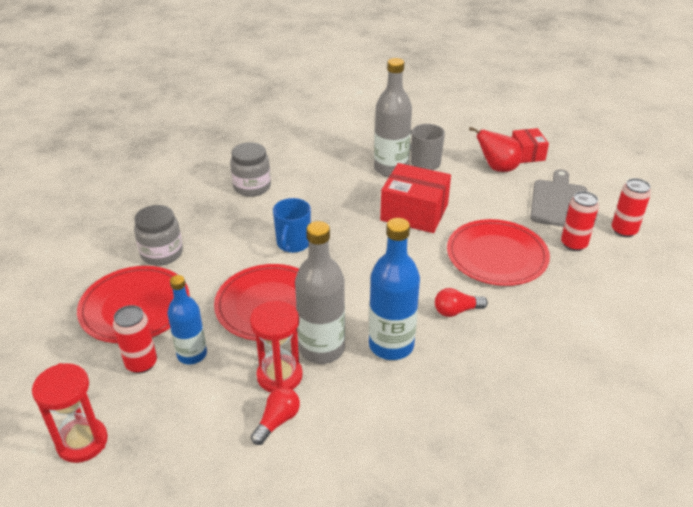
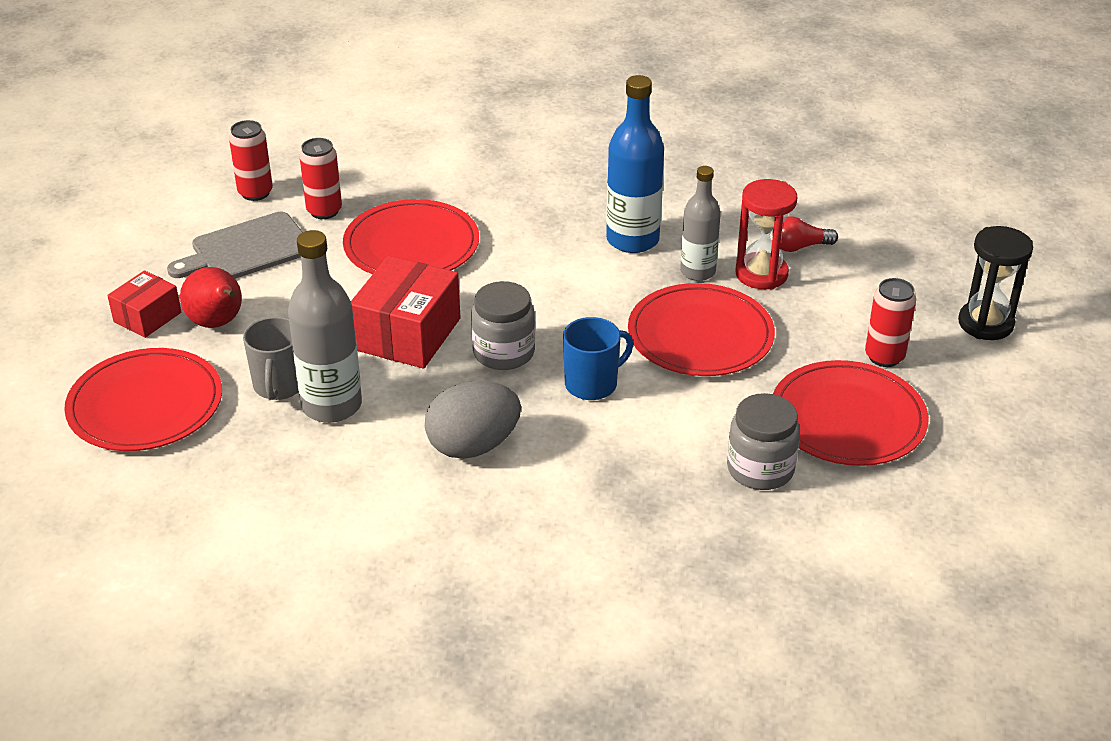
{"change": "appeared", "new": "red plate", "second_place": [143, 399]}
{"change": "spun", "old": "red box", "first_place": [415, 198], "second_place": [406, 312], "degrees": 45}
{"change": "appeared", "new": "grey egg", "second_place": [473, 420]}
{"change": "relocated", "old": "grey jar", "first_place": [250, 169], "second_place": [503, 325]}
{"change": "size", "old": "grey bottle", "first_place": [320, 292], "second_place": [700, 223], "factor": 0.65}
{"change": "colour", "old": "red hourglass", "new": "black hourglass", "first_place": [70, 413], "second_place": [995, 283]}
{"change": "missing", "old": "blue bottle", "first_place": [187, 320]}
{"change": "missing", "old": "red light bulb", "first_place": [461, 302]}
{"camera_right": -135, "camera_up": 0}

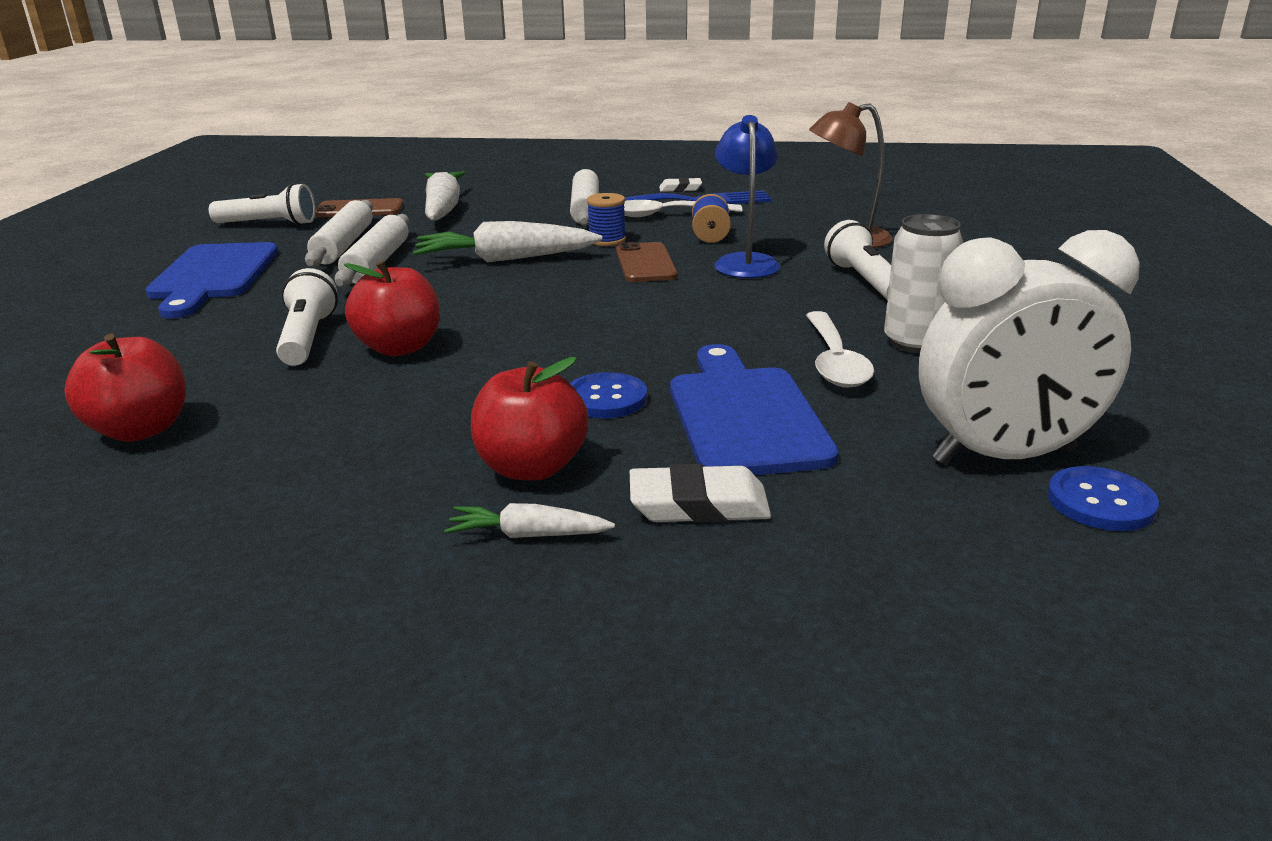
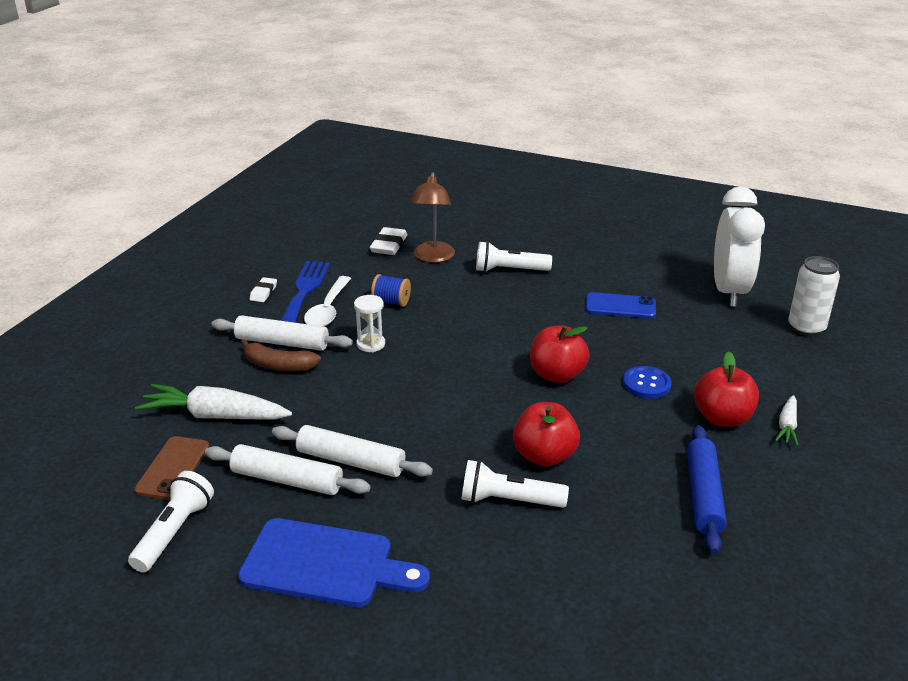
{"change": "appeared", "new": "brown banana", "second_place": [281, 355]}
{"change": "exchanged", "old": "blue spool", "new": "white hourglass", "first_place": [606, 219], "second_place": [369, 323]}
{"change": "relocated", "old": "white eraser", "first_place": [700, 493], "second_place": [389, 241]}
{"change": "relocated", "old": "red apple", "first_place": [125, 388], "second_place": [559, 354]}
{"change": "exchanged", "old": "white spoon", "new": "blue phone", "first_place": [840, 349], "second_place": [620, 305]}
{"change": "appeared", "new": "blue rolling pin", "second_place": [707, 489]}
{"change": "relocated", "old": "white can", "first_place": [924, 283], "second_place": [814, 296]}
{"change": "missing", "old": "white carrot", "first_place": [507, 241]}
{"change": "missing", "old": "brown phone", "first_place": [647, 262]}
{"change": "missing", "old": "blue cutting board", "first_place": [754, 409]}
{"change": "missing", "old": "blue lamp", "first_place": [747, 196]}
{"change": "missing", "old": "blue button", "first_place": [1103, 498]}
{"camera_right": -75, "camera_up": 5}

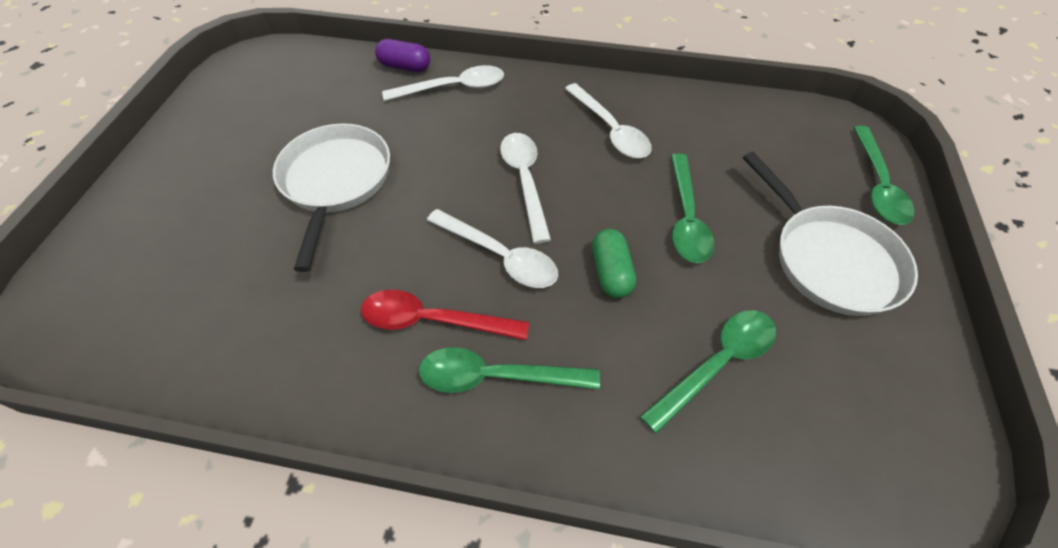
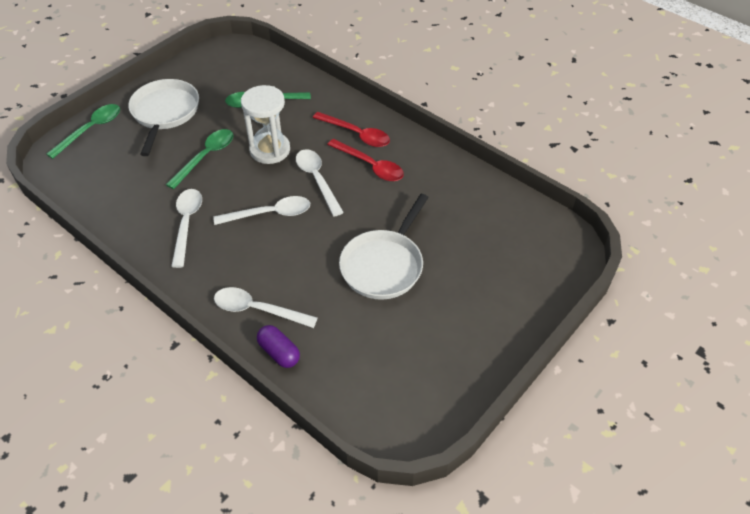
{"change": "spun", "old": "white spoon", "first_place": [525, 188], "second_place": [261, 210], "degrees": -120}
{"change": "exchanged", "old": "green capsule", "new": "white hourglass", "first_place": [614, 263], "second_place": [265, 124]}
{"change": "colour", "old": "green spoon", "new": "red spoon", "first_place": [509, 370], "second_place": [351, 129]}
{"camera_right": -150, "camera_up": -5}

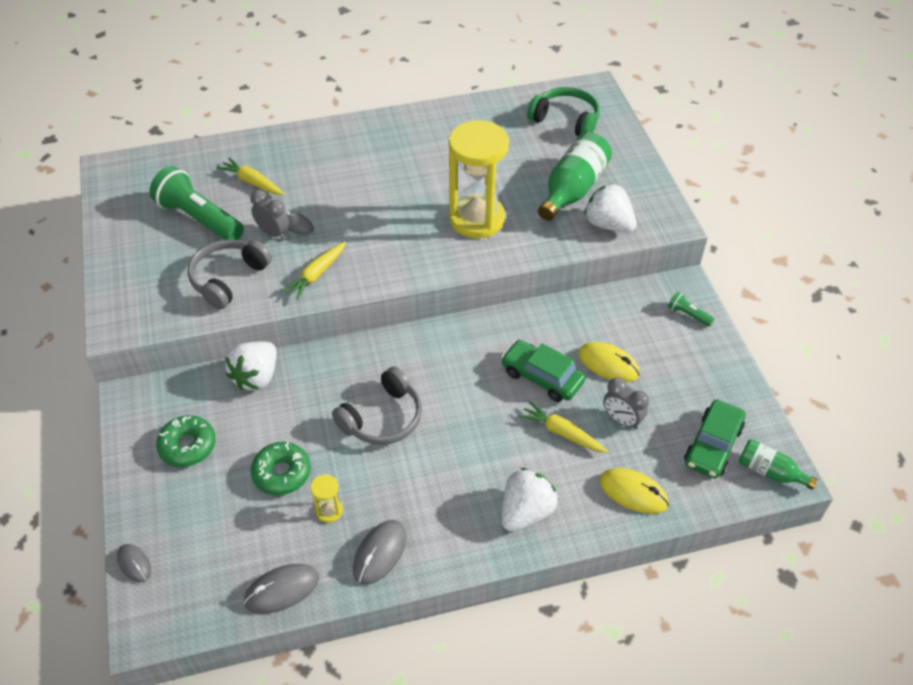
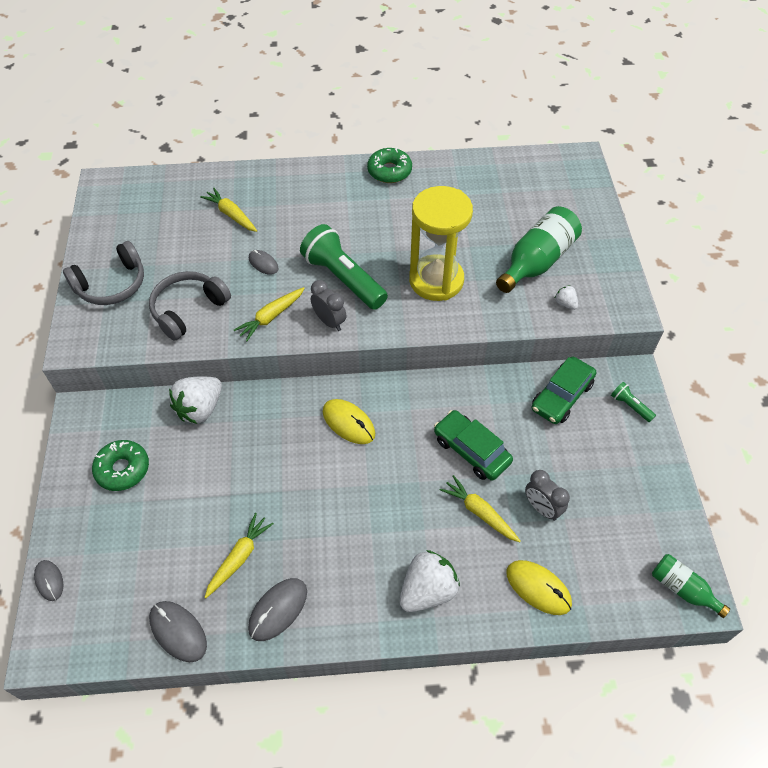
{"change": "relocated", "old": "grey headphones", "first_place": [377, 405], "second_place": [103, 273]}
{"change": "spun", "old": "grey mouse", "first_place": [281, 589], "second_place": [178, 631], "degrees": 60}
{"change": "exchanged", "old": "yellow hourglass", "new": "yellow carrot", "first_place": [326, 498], "second_place": [239, 555]}
{"change": "relocated", "old": "green flashlight", "first_place": [196, 203], "second_place": [344, 267]}
{"change": "relocated", "old": "grey clock", "first_place": [269, 215], "second_place": [328, 305]}
{"change": "relocated", "old": "yellow mouse", "first_place": [609, 362], "second_place": [349, 421]}
{"change": "relocated", "old": "green donut", "first_place": [281, 468], "second_place": [389, 165]}
{"change": "relocated", "old": "green car", "first_place": [714, 439], "second_place": [564, 390]}
{"change": "size", "old": "white strawberry", "first_place": [610, 208], "second_place": [566, 297], "factor": 0.47}
{"change": "missing", "old": "green headphones", "first_place": [563, 111]}
{"camera_right": 10, "camera_up": 5}

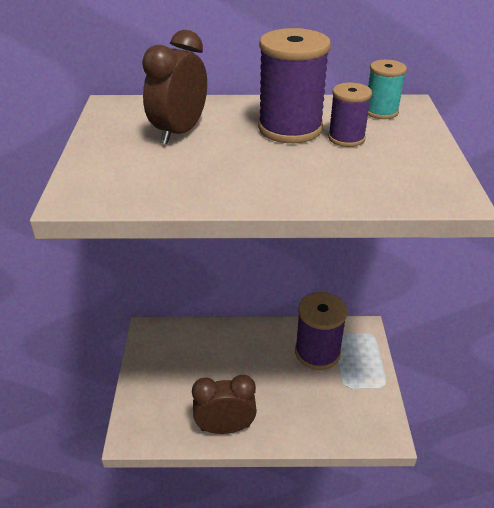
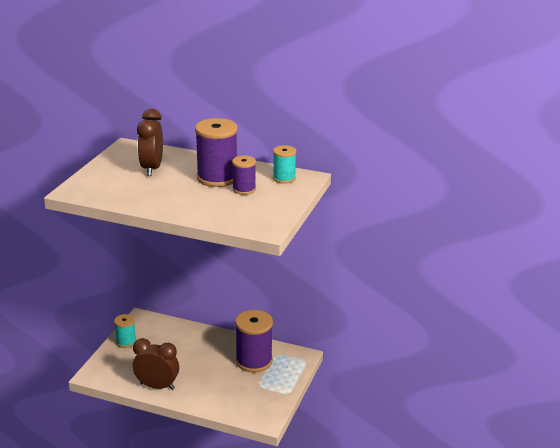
{"change": "appeared", "new": "turquoise spool", "second_place": [125, 331]}
{"change": "spun", "old": "brown clock", "first_place": [174, 87], "second_place": [150, 142], "degrees": -45}
{"camera_right": 20, "camera_up": -10}

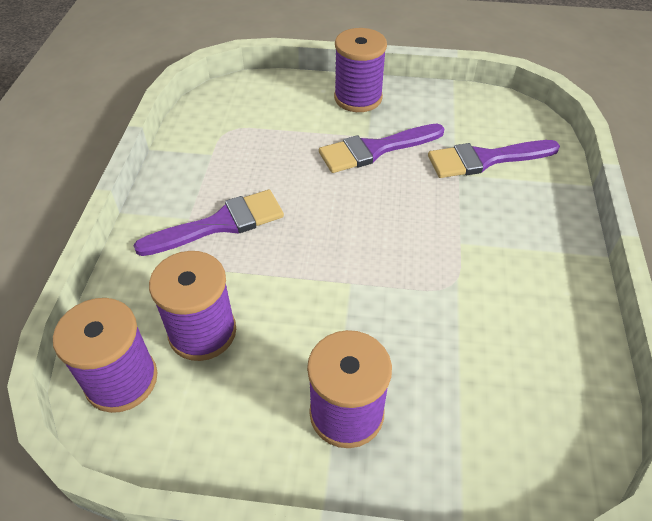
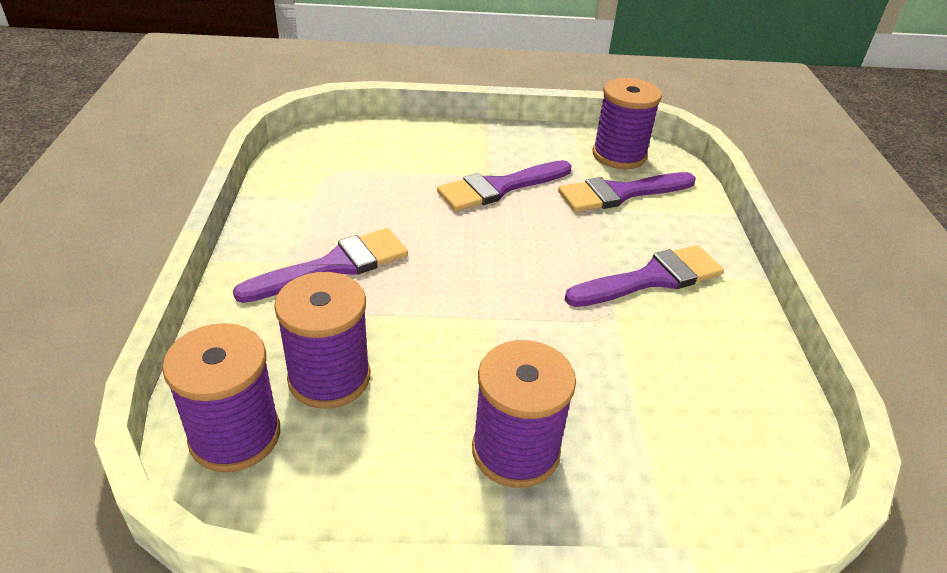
{"change": "appeared", "new": "purple brush", "second_place": [644, 276]}
{"change": "relocated", "old": "purple spool", "first_place": [360, 70], "second_place": [627, 123]}
{"camera_right": -10, "camera_up": -10}

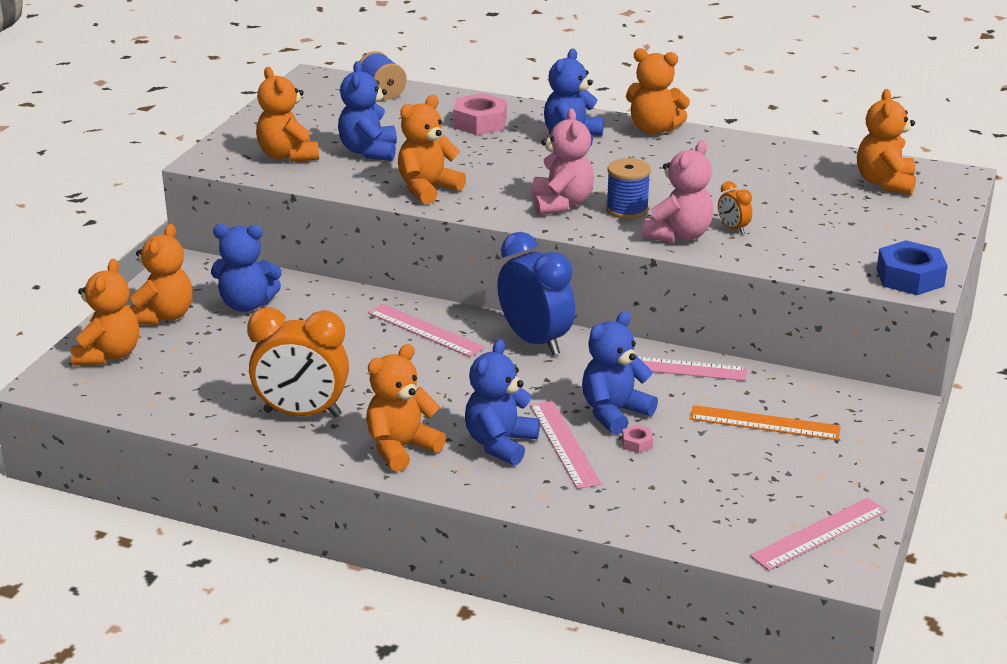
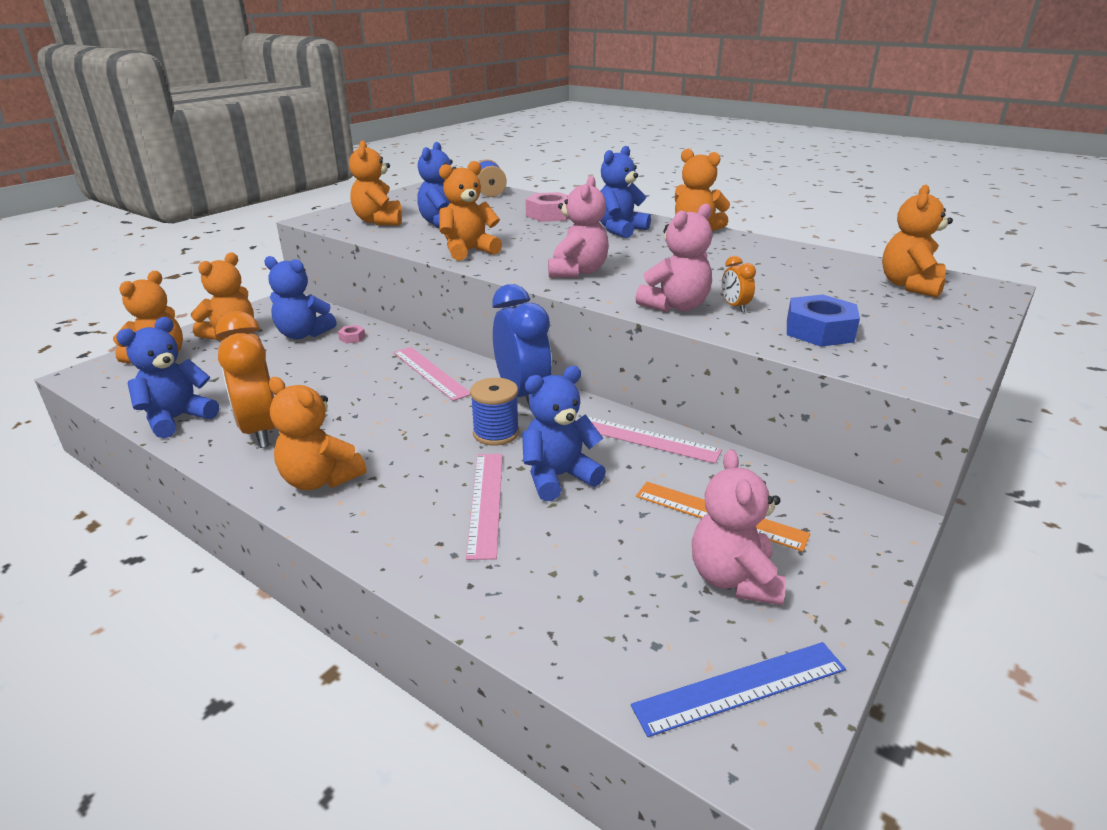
{"change": "relocated", "old": "blue teddy bear", "first_place": [502, 402], "second_place": [167, 377]}
{"change": "spun", "old": "orange clock", "first_place": [298, 362], "second_place": [245, 379], "degrees": 45}
{"change": "spun", "old": "orange teddy bear", "first_place": [406, 408], "second_place": [318, 433], "degrees": -120}
{"change": "relocated", "old": "pink nut", "first_place": [637, 439], "second_place": [351, 334]}
{"change": "relocated", "old": "blue spool", "first_place": [628, 188], "second_place": [494, 411]}
{"change": "colour", "old": "pink ruler", "new": "blue ruler", "first_place": [818, 534], "second_place": [738, 689]}
{"change": "appeared", "new": "pink teddy bear", "second_place": [739, 527]}
{"change": "relocated", "old": "blue nut", "first_place": [912, 267], "second_place": [823, 320]}
{"camera_right": 15, "camera_up": 0}

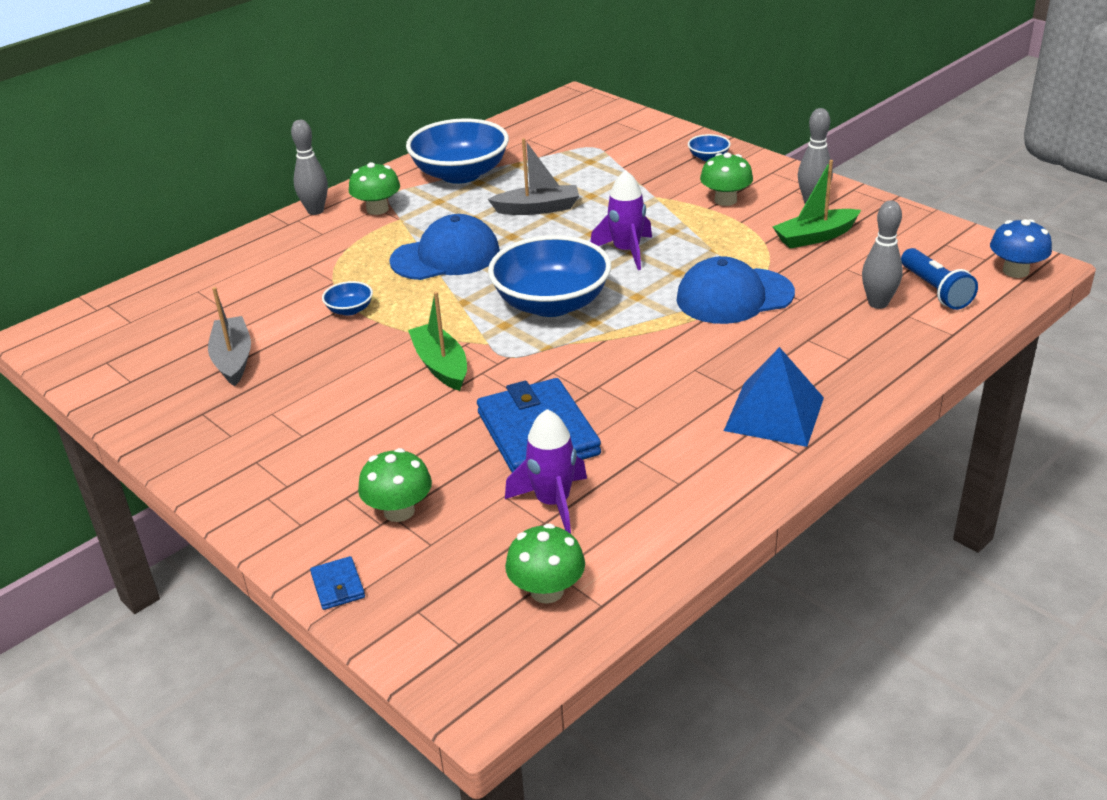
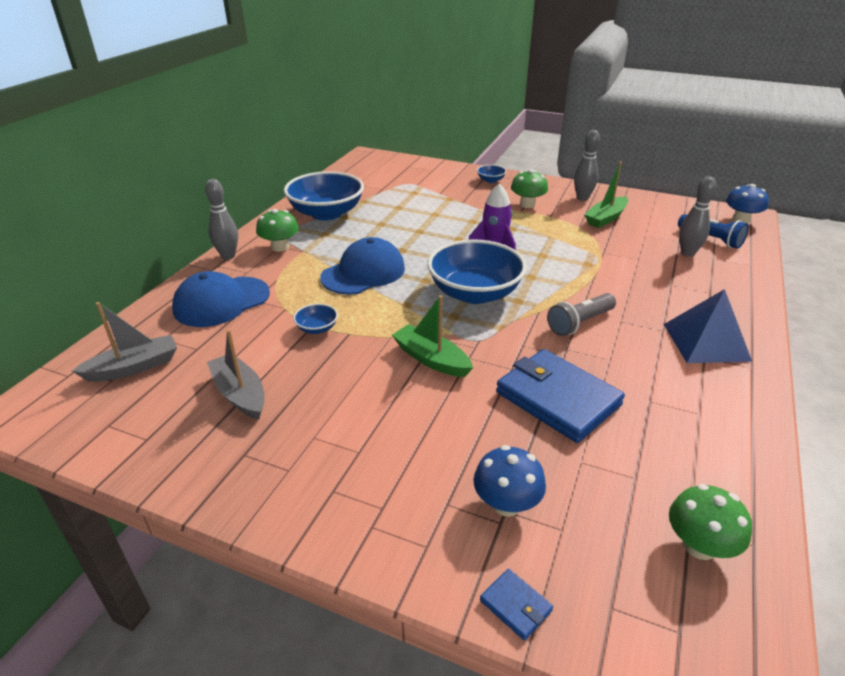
{"change": "relocated", "old": "grey boat", "first_place": [533, 176], "second_place": [124, 342]}
{"change": "relocated", "old": "blue cap", "first_place": [736, 290], "second_place": [221, 299]}
{"change": "colour", "old": "green mushroom", "new": "blue mushroom", "first_place": [395, 485], "second_place": [509, 481]}
{"change": "appeared", "new": "grey flashlight", "second_place": [581, 314]}
{"change": "missing", "old": "purple rocket", "first_place": [546, 471]}
{"camera_right": -25, "camera_up": 0}

